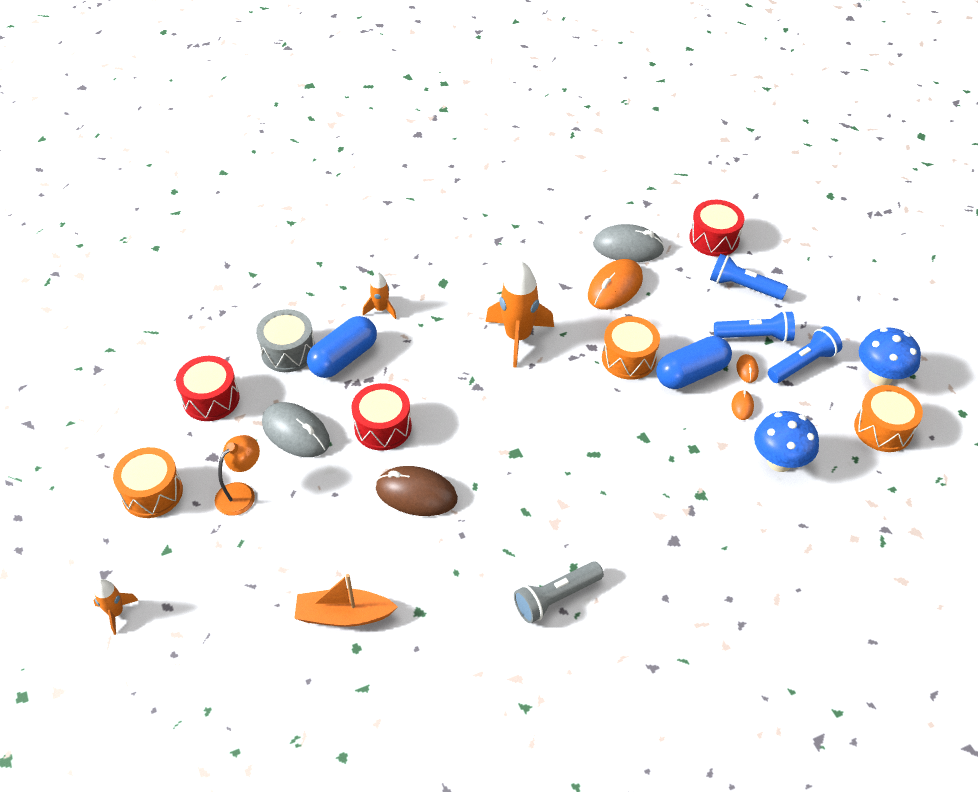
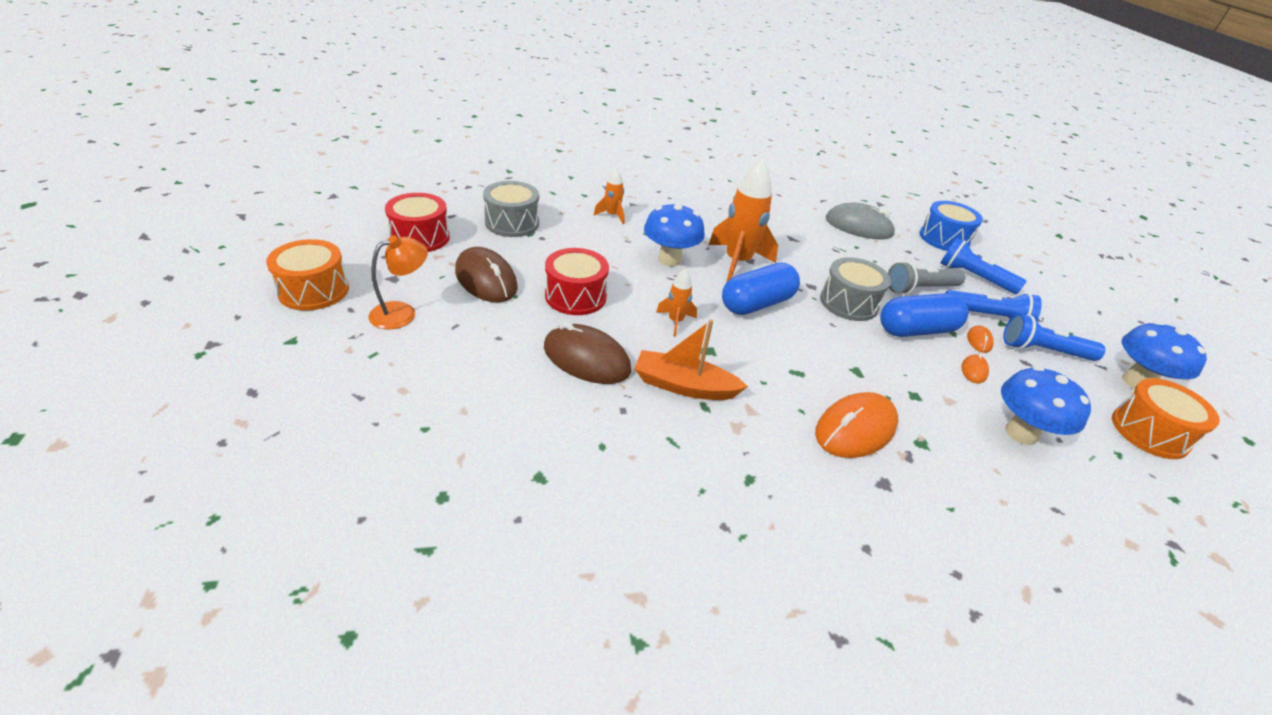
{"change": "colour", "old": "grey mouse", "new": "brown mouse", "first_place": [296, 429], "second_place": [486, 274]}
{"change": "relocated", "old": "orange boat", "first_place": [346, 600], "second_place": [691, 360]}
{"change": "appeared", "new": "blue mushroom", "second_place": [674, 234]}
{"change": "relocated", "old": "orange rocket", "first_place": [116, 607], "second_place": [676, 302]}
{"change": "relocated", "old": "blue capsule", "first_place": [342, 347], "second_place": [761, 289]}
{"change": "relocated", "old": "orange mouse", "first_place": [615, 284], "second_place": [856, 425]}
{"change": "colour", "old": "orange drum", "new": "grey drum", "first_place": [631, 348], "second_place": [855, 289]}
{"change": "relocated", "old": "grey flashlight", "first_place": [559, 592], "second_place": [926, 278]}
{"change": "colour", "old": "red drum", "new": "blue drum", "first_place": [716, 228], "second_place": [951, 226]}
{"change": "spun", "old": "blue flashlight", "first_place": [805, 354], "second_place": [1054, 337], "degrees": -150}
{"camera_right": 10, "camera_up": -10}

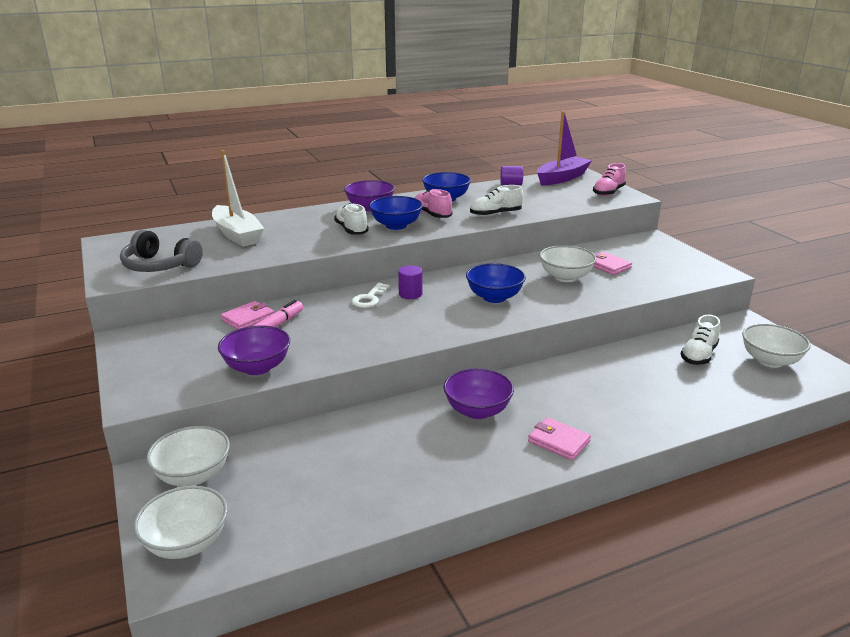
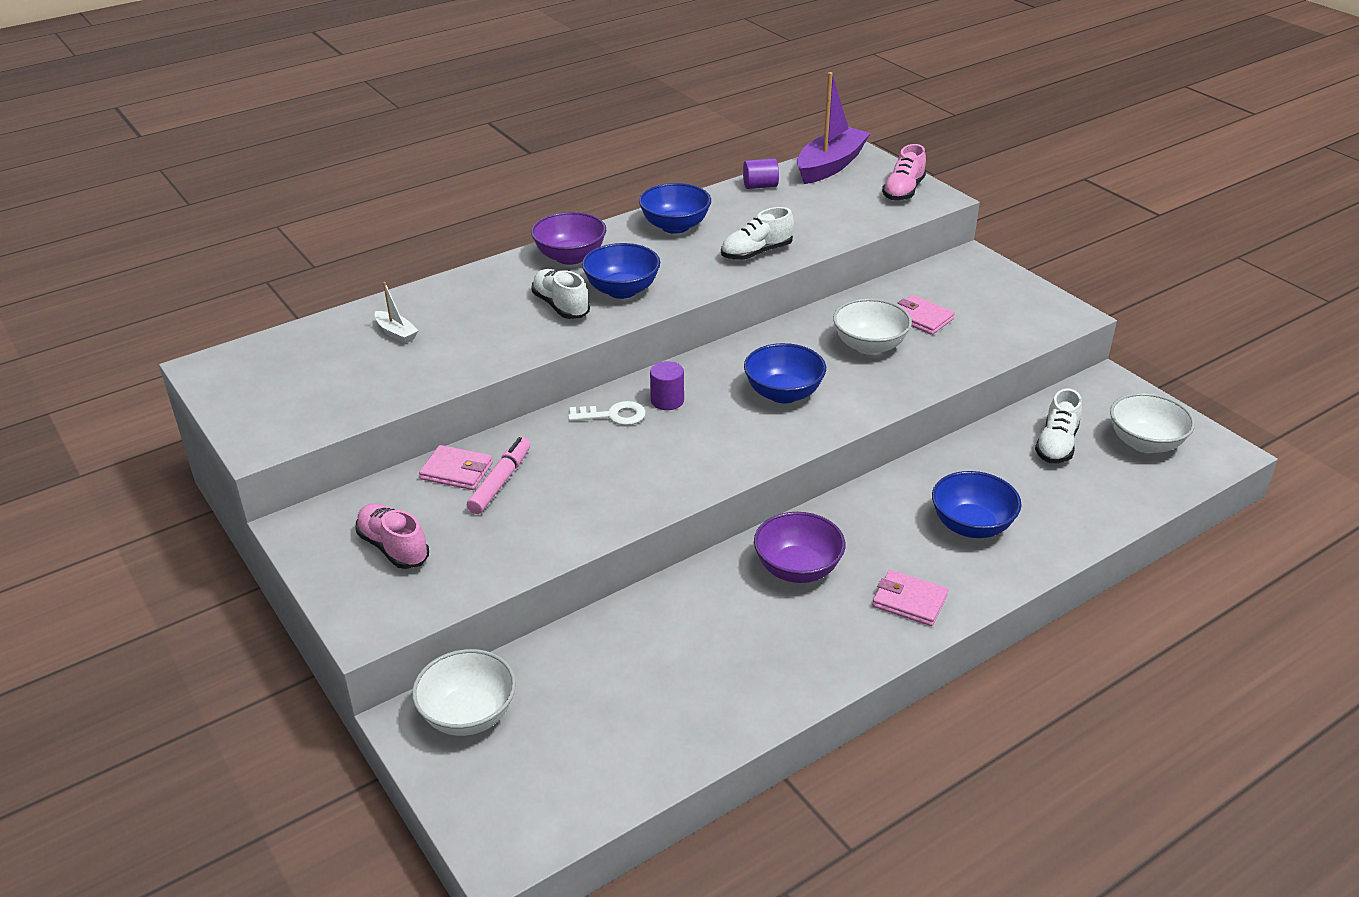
{"change": "relocated", "old": "pink shoe", "first_place": [433, 203], "second_place": [392, 536]}
{"change": "size", "old": "white boat", "first_place": [238, 198], "second_place": [396, 313], "factor": 0.46}
{"change": "spun", "old": "pink wallet", "first_place": [247, 315], "second_place": [456, 467], "degrees": 75}
{"change": "spun", "old": "white key", "first_place": [370, 295], "second_place": [607, 413], "degrees": -105}
{"change": "appeared", "new": "blue bowl", "second_place": [977, 504]}
{"change": "missing", "old": "grey headphones", "first_place": [161, 251]}
{"change": "missing", "old": "white bowl", "first_place": [181, 522]}
{"change": "missing", "old": "purple bowl", "first_place": [254, 350]}
{"camera_right": -10, "camera_up": 10}

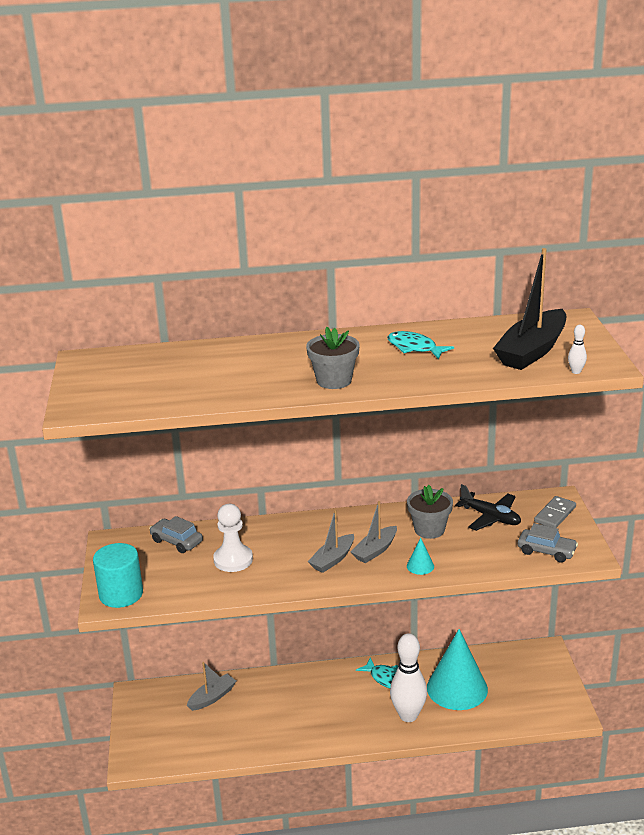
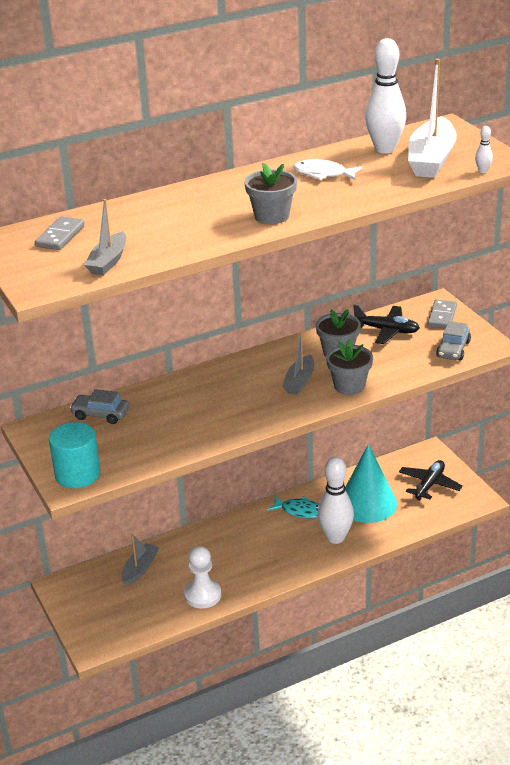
{"change": "appeared", "new": "grey domino", "second_place": [59, 233]}
{"change": "relocated", "old": "grey boat", "first_place": [331, 541], "second_place": [105, 237]}
{"change": "relocated", "old": "white pawn", "first_place": [233, 538], "second_place": [202, 577]}
{"change": "colour", "old": "turquoise fish", "new": "white fish", "first_place": [420, 345], "second_place": [327, 169]}
{"change": "exchanged", "old": "turquoise cone", "new": "grey flower pot", "first_place": [420, 556], "second_place": [349, 367]}
{"change": "appeared", "new": "white bowling pin", "second_place": [385, 95]}
{"change": "appeared", "new": "black plane", "second_place": [431, 480]}
{"change": "colour", "old": "black boat", "new": "white boat", "first_place": [529, 309], "second_place": [432, 118]}
{"change": "spun", "old": "grey car", "first_place": [548, 543], "second_place": [453, 341], "degrees": 105}
{"camera_right": -20, "camera_up": 5}

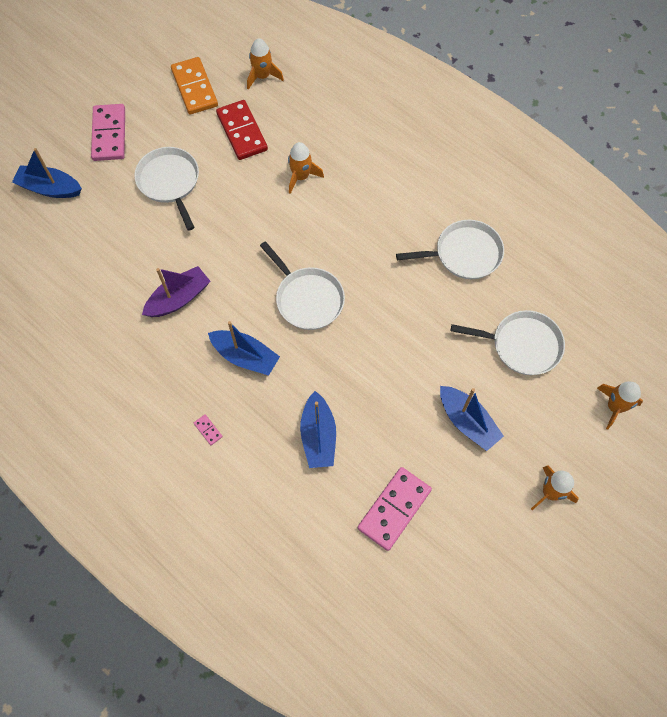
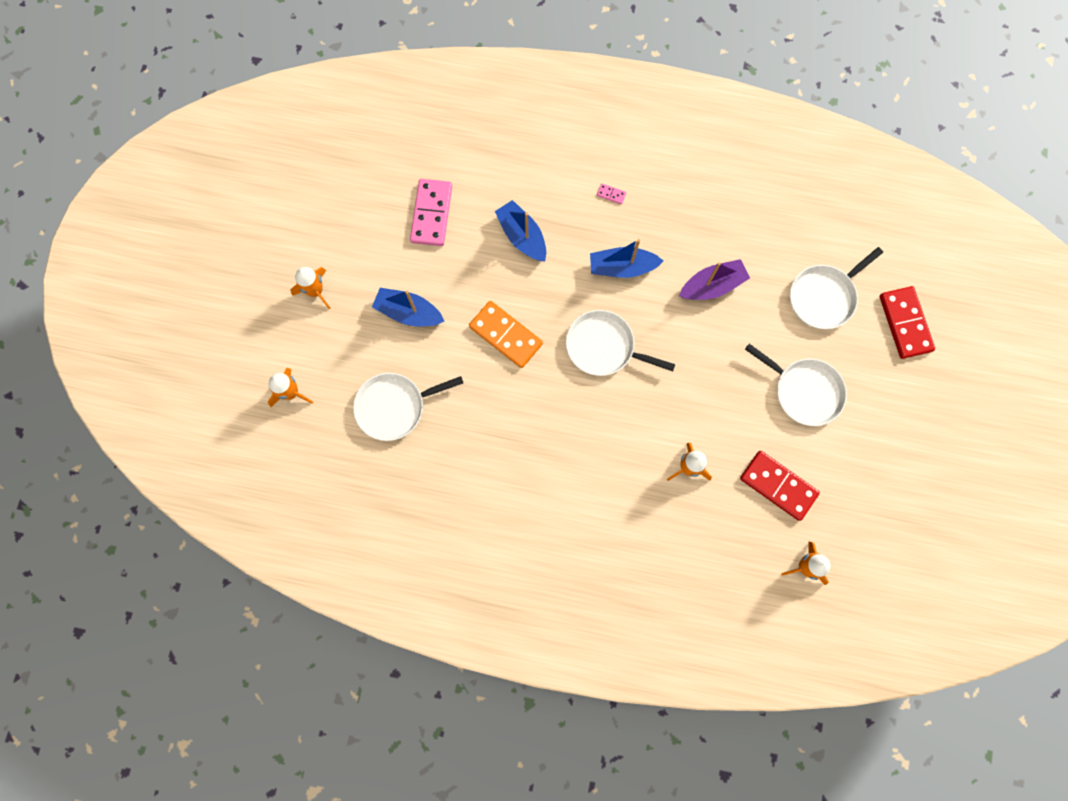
{"change": "relocated", "old": "orange domino", "first_place": [194, 85], "second_place": [506, 334]}
{"change": "spun", "old": "purple boat", "first_place": [176, 291], "second_place": [714, 279], "degrees": -135}
{"change": "relocated", "old": "white pan", "first_place": [450, 249], "second_place": [836, 288]}
{"change": "exchanged", "old": "blue boat", "new": "red domino", "first_place": [47, 173], "second_place": [907, 322]}
{"change": "missing", "old": "pink domino", "first_place": [108, 132]}
{"camera_right": 150, "camera_up": 10}

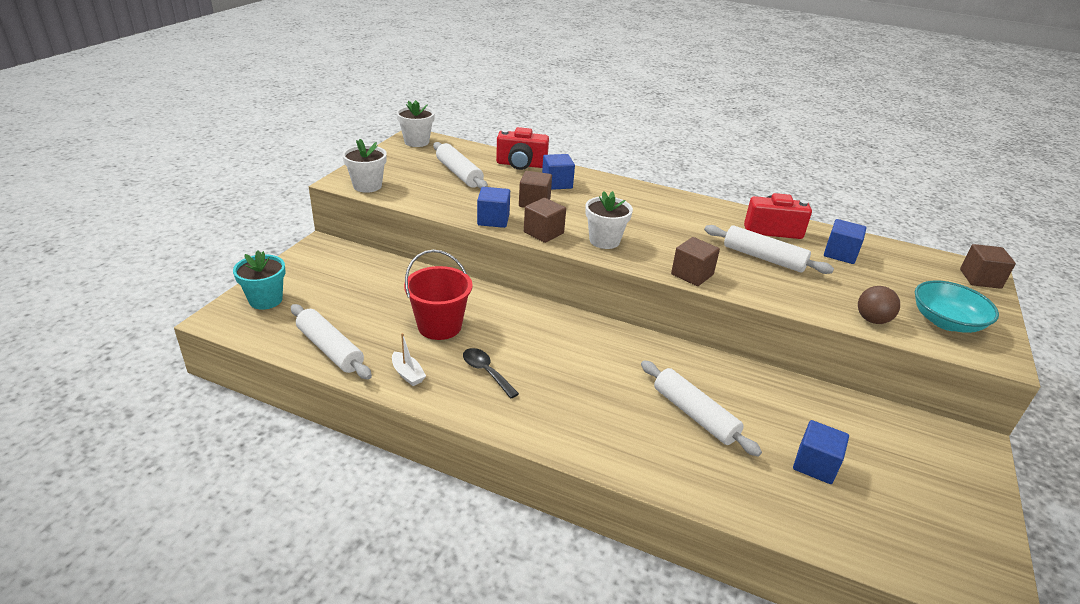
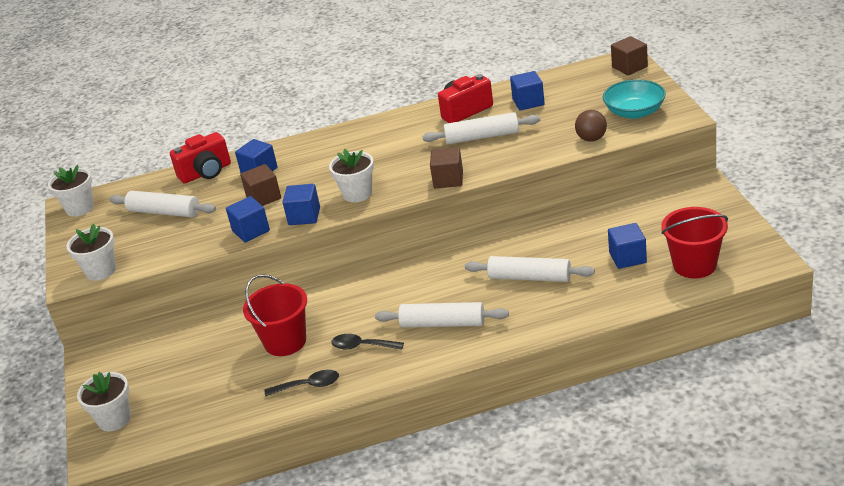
{"change": "colour", "old": "turquoise flower pot", "new": "white flower pot", "first_place": [259, 280], "second_place": [104, 401]}
{"change": "exchanged", "old": "white boat", "new": "black spoon", "first_place": [409, 359], "second_place": [302, 383]}
{"change": "colour", "old": "brown cube", "new": "blue cube", "first_place": [545, 220], "second_place": [301, 204]}
{"change": "relocated", "old": "white rolling pin", "first_place": [331, 341], "second_place": [442, 315]}
{"change": "appeared", "new": "red bucket", "second_place": [694, 242]}
{"camera_right": -30, "camera_up": 0}

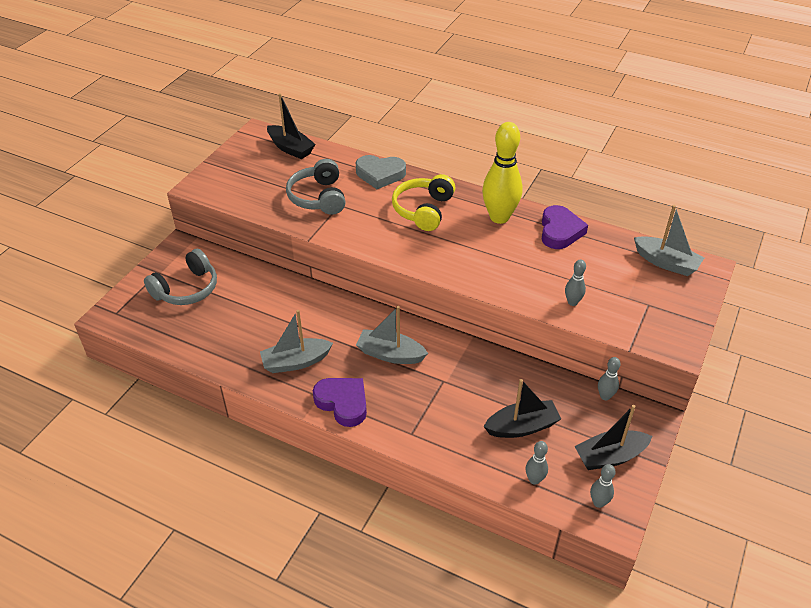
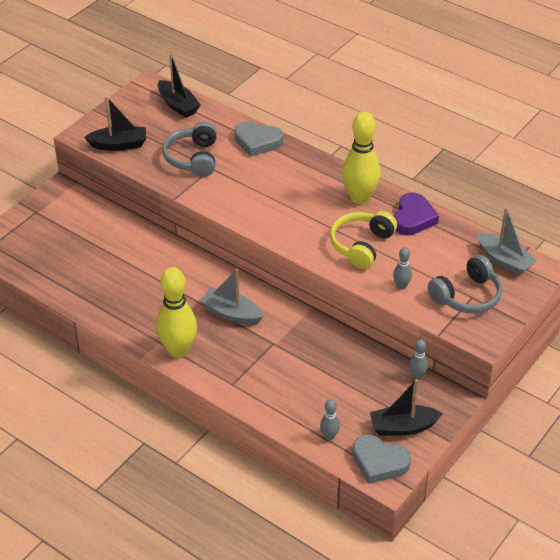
{"change": "relocated", "old": "black boat", "first_place": [522, 408], "second_place": [115, 123]}
{"change": "exchanged", "old": "purple heart", "new": "yellow bowling pin", "first_place": [340, 402], "second_place": [176, 312]}
{"change": "relocated", "old": "yellow headphones", "first_place": [423, 202], "second_place": [363, 240]}
{"change": "exchanged", "old": "grey bowling pin", "new": "grey heart", "first_place": [603, 486], "second_place": [381, 459]}
{"change": "relocated", "old": "grey headphones", "first_place": [180, 277], "second_place": [465, 284]}
{"change": "missing", "old": "grey boat", "first_place": [296, 341]}
{"camera_right": 10, "camera_up": 0}

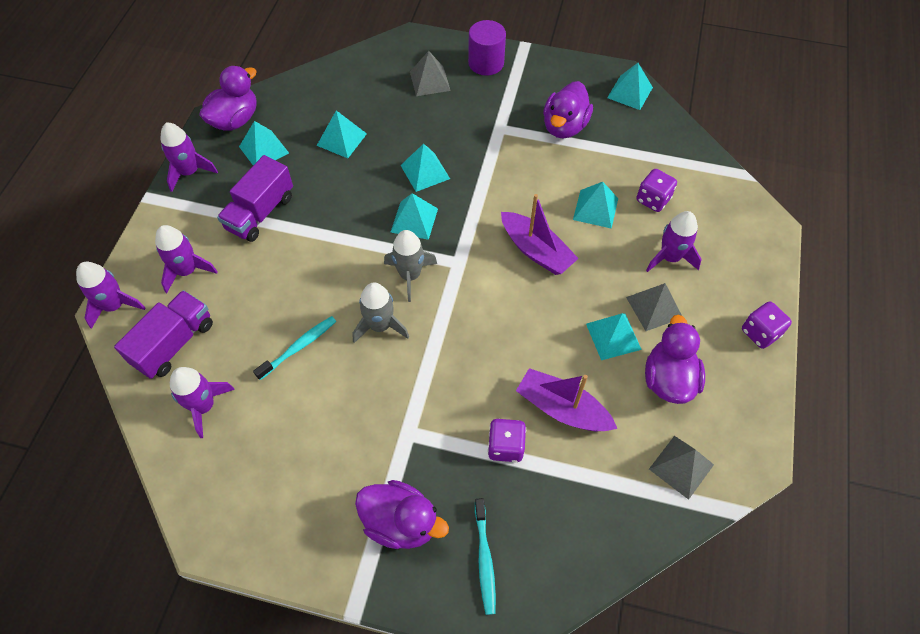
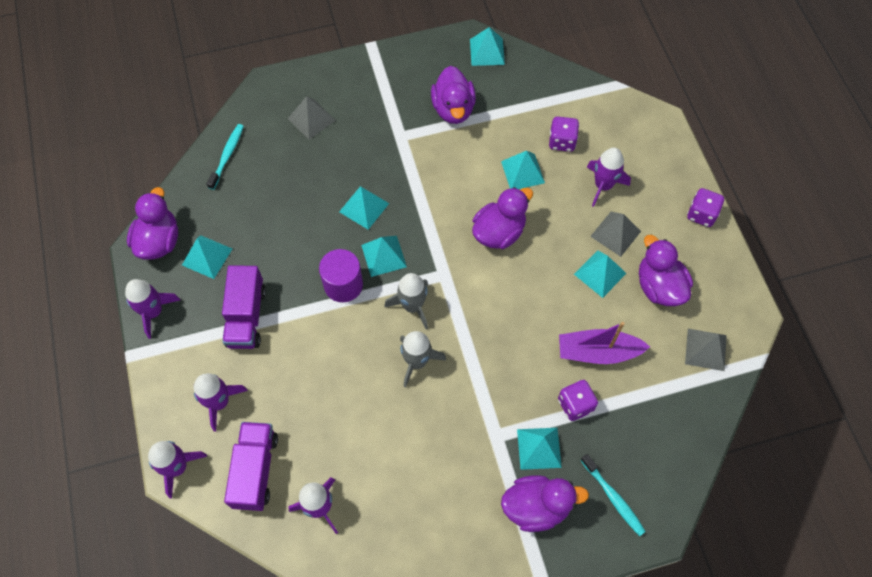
{"change": "relocated", "old": "turquoise toothbrush", "first_place": [294, 348], "second_place": [225, 157]}
{"change": "relocated", "old": "purple cylinder", "first_place": [487, 48], "second_place": [341, 275]}
{"change": "exchanged", "old": "purple boat", "new": "purple duck", "first_place": [540, 234], "second_place": [502, 218]}
{"change": "relocated", "old": "turquoise pyramid", "first_place": [342, 134], "second_place": [539, 449]}
{"camera_right": -30, "camera_up": 5}

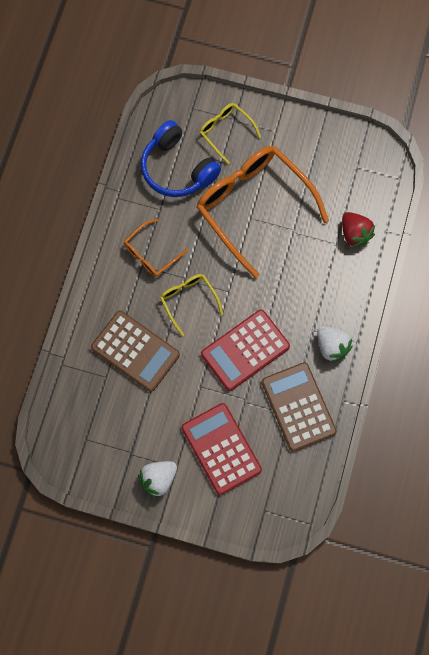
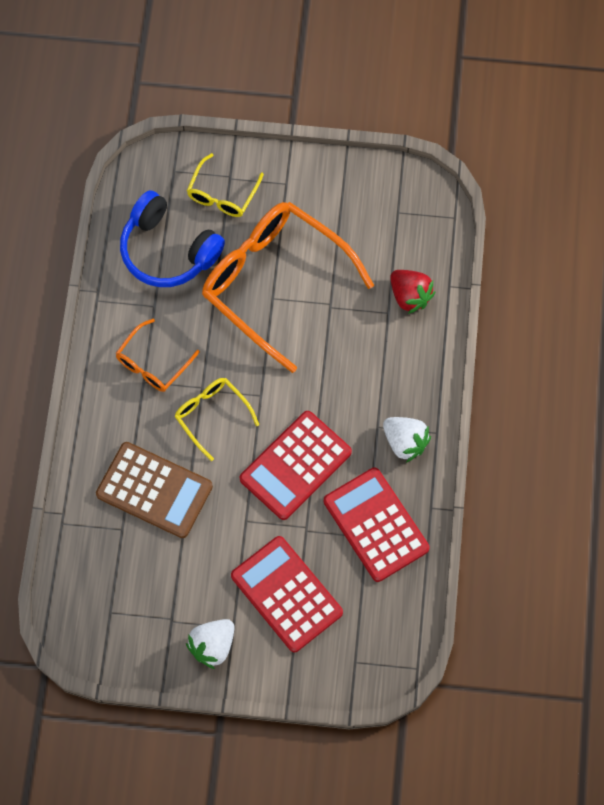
{"change": "spun", "old": "yellow glasses", "first_place": [230, 133], "second_place": [225, 185], "degrees": -105}
{"change": "colour", "old": "brown calculator", "new": "red calculator", "first_place": [299, 407], "second_place": [377, 524]}
{"camera_right": -10, "camera_up": -5}

